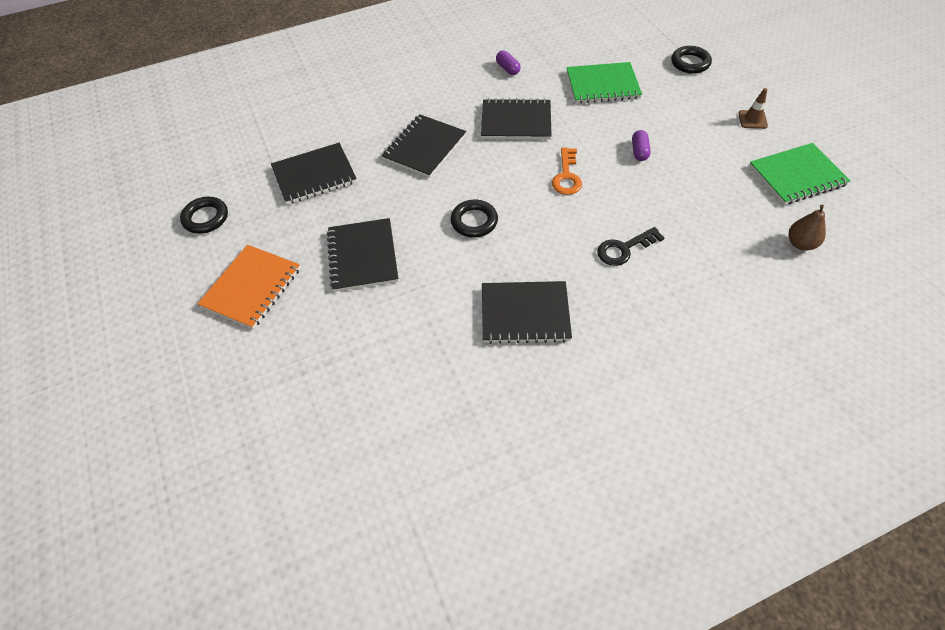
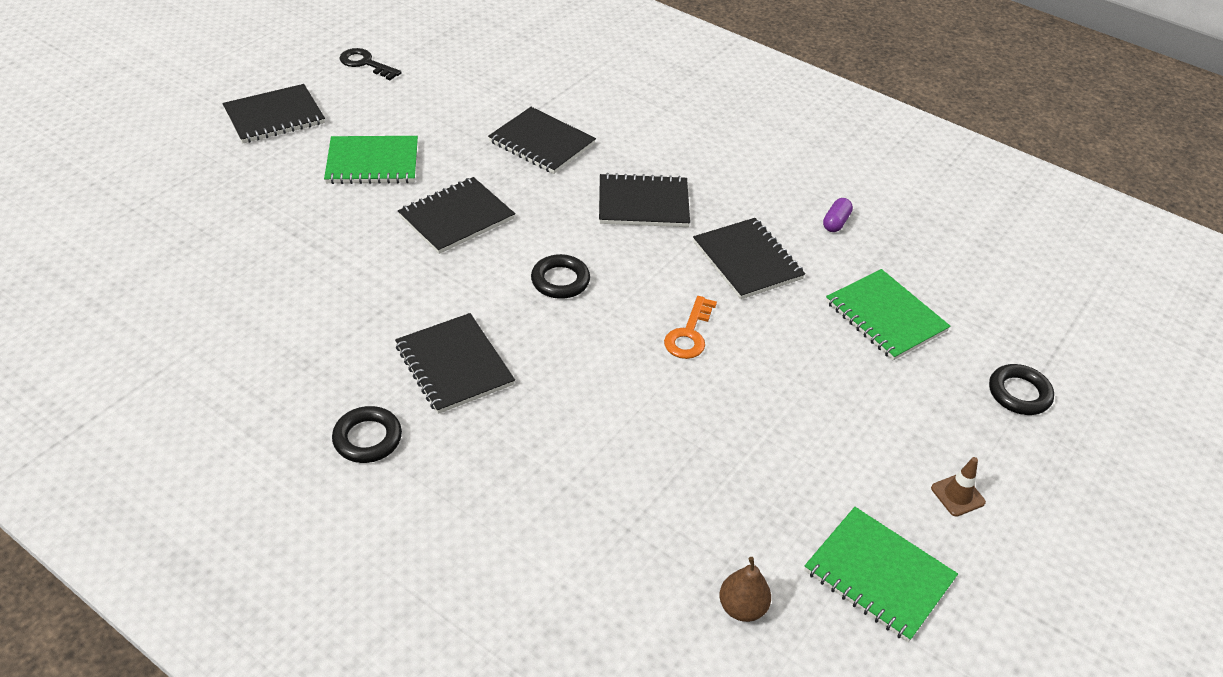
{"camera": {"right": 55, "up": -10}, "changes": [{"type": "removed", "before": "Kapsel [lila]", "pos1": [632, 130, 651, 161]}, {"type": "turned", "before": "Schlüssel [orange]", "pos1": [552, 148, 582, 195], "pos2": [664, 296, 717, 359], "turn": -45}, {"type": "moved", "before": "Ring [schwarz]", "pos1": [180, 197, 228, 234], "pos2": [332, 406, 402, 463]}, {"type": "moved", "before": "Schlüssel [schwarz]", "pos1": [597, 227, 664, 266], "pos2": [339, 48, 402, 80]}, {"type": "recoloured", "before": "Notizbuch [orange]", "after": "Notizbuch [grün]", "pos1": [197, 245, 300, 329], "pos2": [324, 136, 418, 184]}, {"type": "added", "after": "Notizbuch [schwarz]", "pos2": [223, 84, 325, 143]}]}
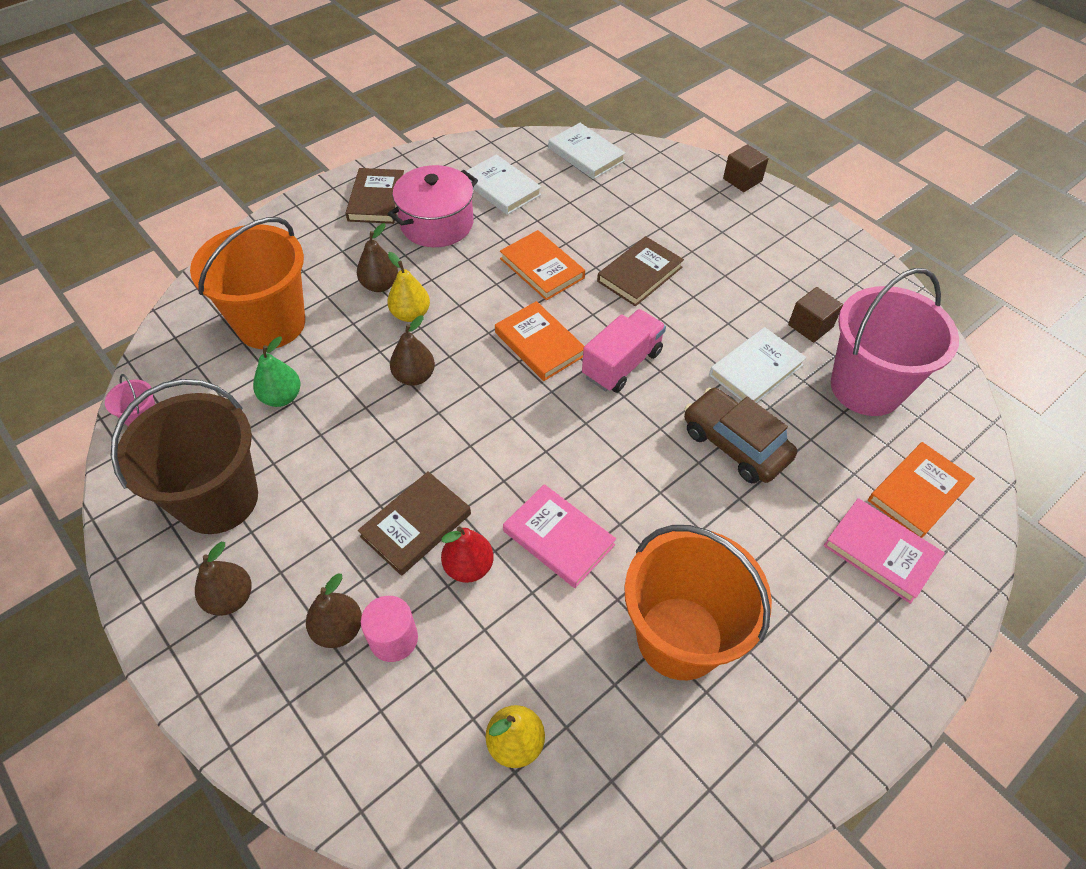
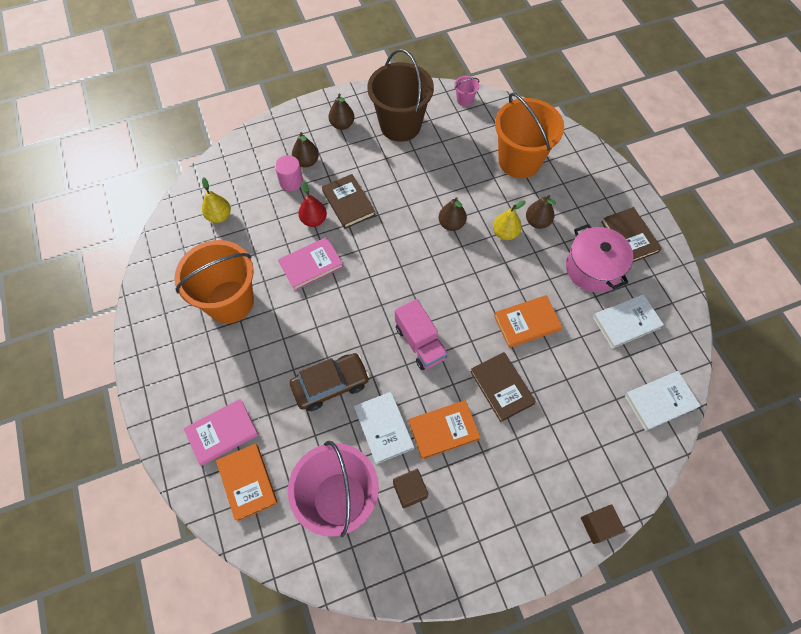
{"camera": {"right": 110, "up": 10}, "changes": [{"type": "turned", "before": "Buch [braun]", "pos1": [345, 168, 404, 224], "pos2": [601, 207, 662, 262], "turn": 45}, {"type": "moved", "before": "Buch [orange]", "pos1": [495, 301, 584, 381], "pos2": [409, 400, 481, 460]}, {"type": "removed", "before": "Birne [grün]", "pos1": [253, 336, 300, 407]}]}
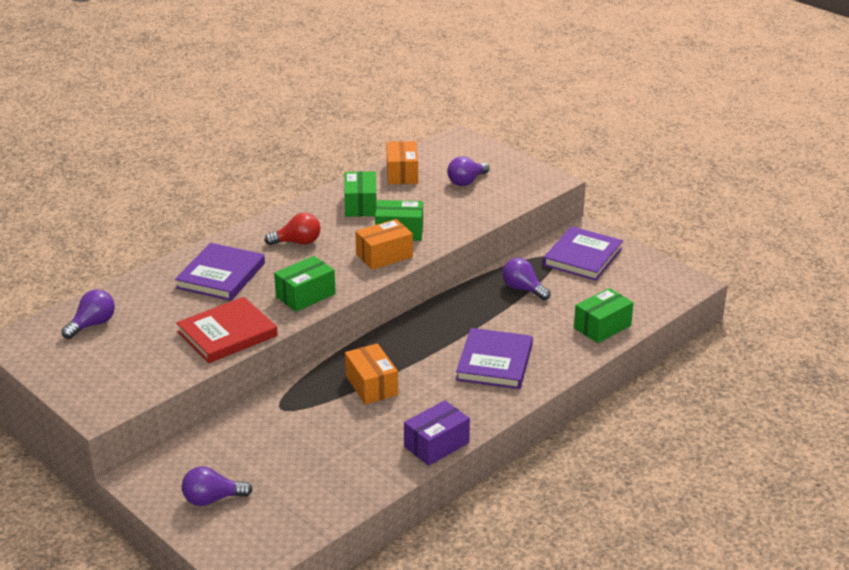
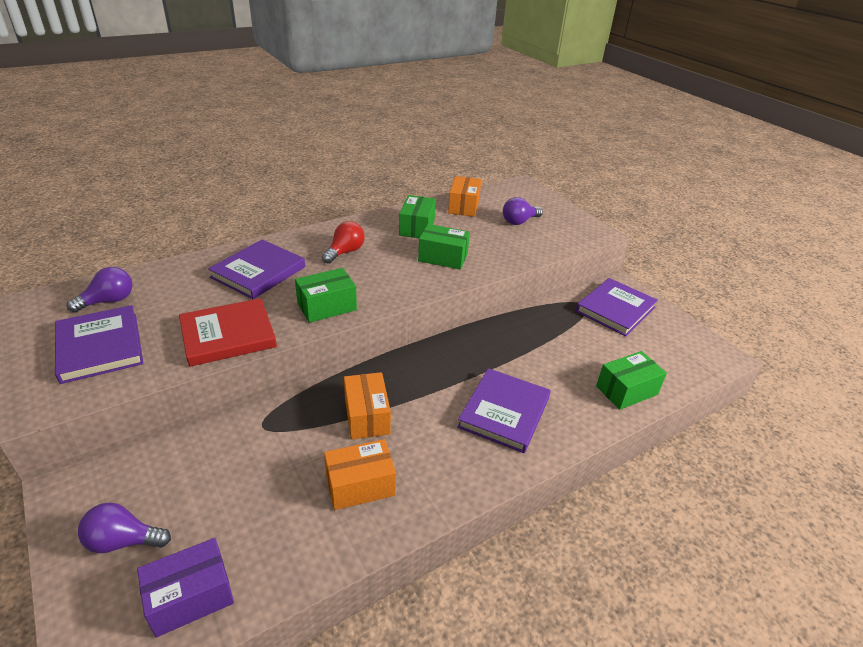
{"camera": {"right": 10, "up": 5}, "changes": [{"type": "turned", "before": "Glühbirne [rot]", "pos1": [265, 213, 320, 245], "pos2": [322, 221, 365, 264], "turn": -60}, {"type": "moved", "before": "Schachtel [orange]", "pos1": [355, 219, 413, 270], "pos2": [324, 439, 396, 510]}, {"type": "removed", "before": "Glühbirne [lila]", "pos1": [502, 258, 551, 300]}, {"type": "moved", "before": "Schachtel [lila]", "pos1": [404, 400, 470, 466], "pos2": [137, 538, 234, 637]}, {"type": "added", "after": "Buch [lila]", "pos2": [55, 305, 143, 384]}]}
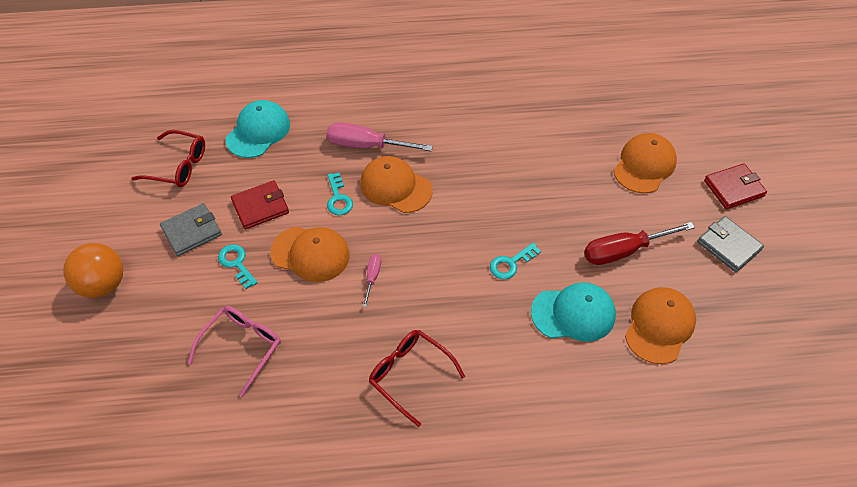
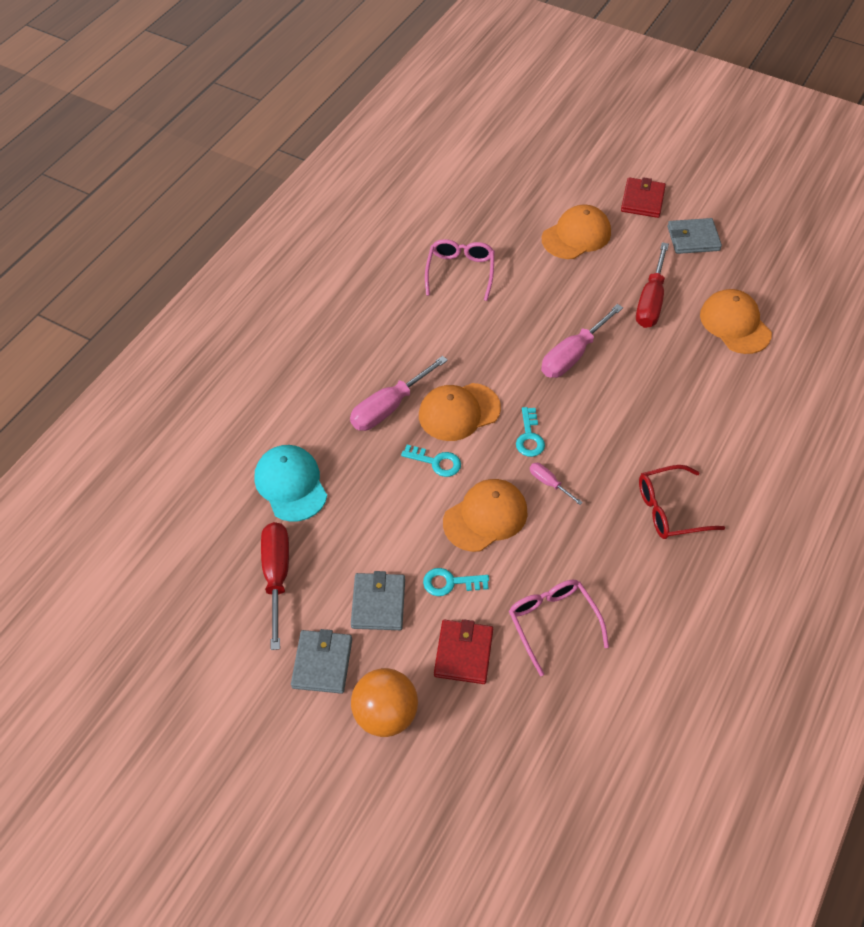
{"camera": {"right": -55, "up": 0}, "changes": [{"type": "replaced", "before": "Brille [rot]", "after": "Schraubenzieher [rot]", "pos1": [131, 130, 205, 187], "pos2": [261, 522, 289, 650]}, {"type": "turned", "before": "Kappe [orange]", "pos1": [613, 133, 677, 193], "pos2": [542, 205, 611, 259], "turn": 75}, {"type": "moved", "before": "Geldbörse [rot]", "pos1": [231, 180, 289, 229], "pos2": [434, 619, 493, 684]}, {"type": "moved", "before": "Schlüssel [türkis]", "pos1": [490, 243, 541, 279], "pos2": [516, 407, 545, 457]}, {"type": "removed", "before": "Kappe [türkis]", "pos1": [531, 282, 616, 342]}, {"type": "added", "after": "Brille [rosa]", "pos2": [425, 239, 495, 301]}, {"type": "added", "after": "Schraubenzieher [rosa]", "pos2": [541, 304, 623, 378]}, {"type": "added", "after": "Geldbörse [grau]", "pos2": [291, 629, 352, 694]}]}
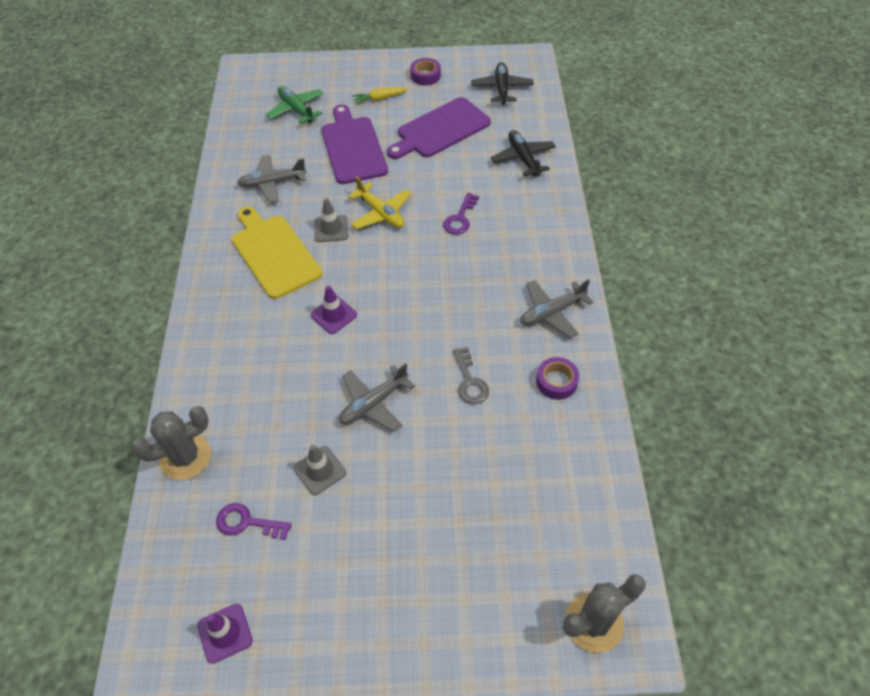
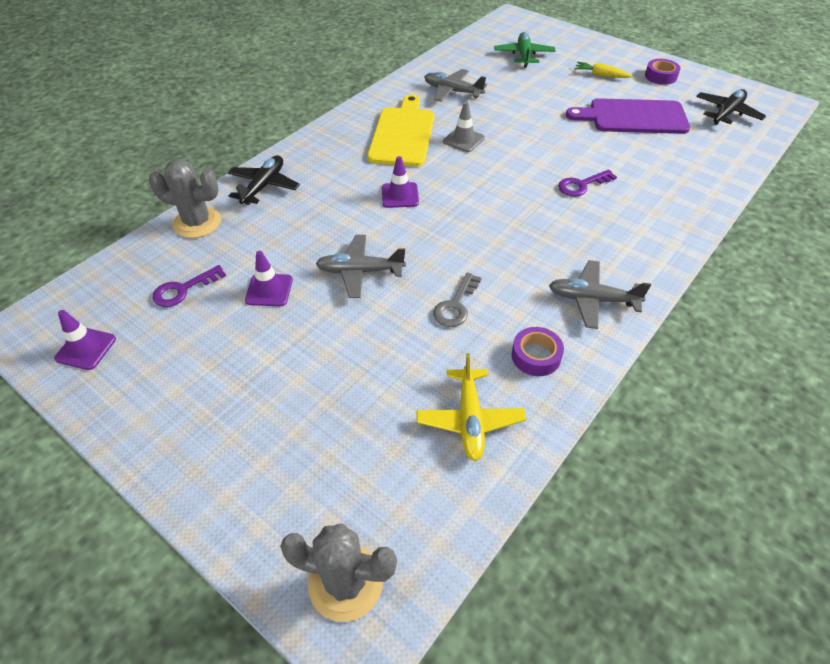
{"camera": {"right": 40, "up": -5}, "changes": [{"type": "removed", "before": "Schneidebrett [lila]", "pos1": [321, 104, 388, 184]}, {"type": "moved", "before": "Flugzeug [schwarz]", "pos1": [491, 130, 556, 176], "pos2": [227, 155, 300, 205]}, {"type": "moved", "before": "Flugzeug [gelb]", "pos1": [348, 176, 411, 229], "pos2": [417, 353, 526, 461]}, {"type": "recoloured", "before": "Leitkegel [grau]", "after": "Leitkegel [lila]", "pos1": [294, 445, 346, 495], "pos2": [245, 251, 293, 306]}, {"type": "turned", "before": "Schlüssel [lila]", "pos1": [216, 503, 292, 540], "pos2": [152, 265, 226, 307], "turn": -90}]}
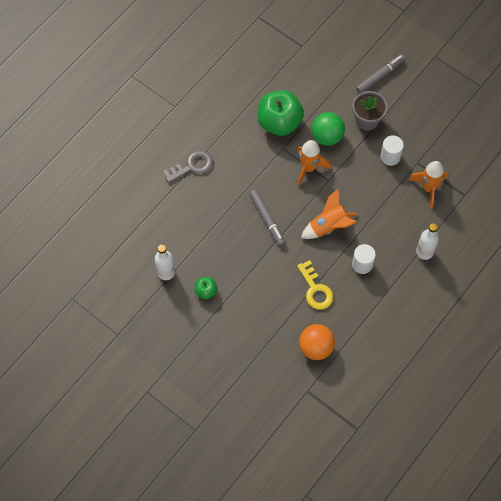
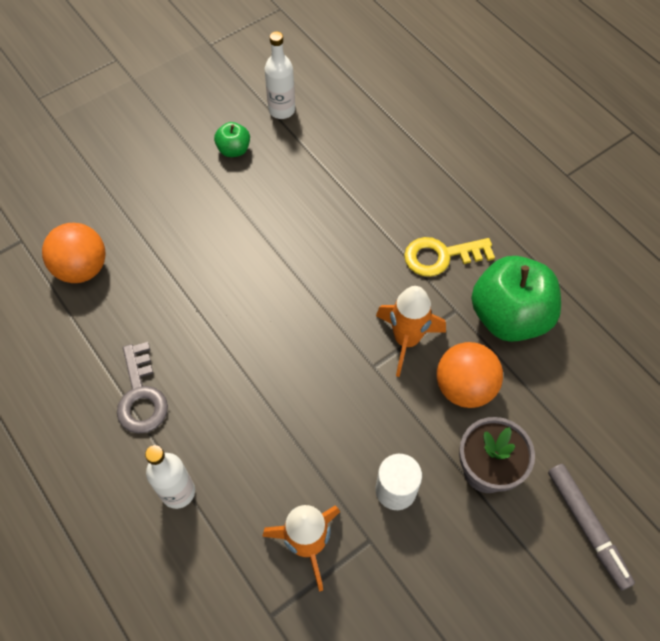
{"camera": {"right": 105, "up": -5}, "changes": [{"type": "recoloured", "before": "Ball [grün]", "after": "Ball [orange]", "pos1": [312, 112, 345, 146], "pos2": [437, 342, 503, 408]}, {"type": "moved", "before": "Schlüssel [grau]", "pos1": [163, 150, 213, 183], "pos2": [117, 342, 168, 434]}, {"type": "removed", "before": "Rakete [orange]", "pos1": [301, 189, 357, 239]}, {"type": "removed", "before": "Filzstift [grau]", "pos1": [249, 190, 286, 246]}, {"type": "removed", "before": "Vollzylinder [weiß]", "pos1": [352, 244, 376, 274]}, {"type": "moved", "before": "Schlüssel [gelb]", "pos1": [297, 260, 334, 310], "pos2": [404, 237, 495, 277]}]}
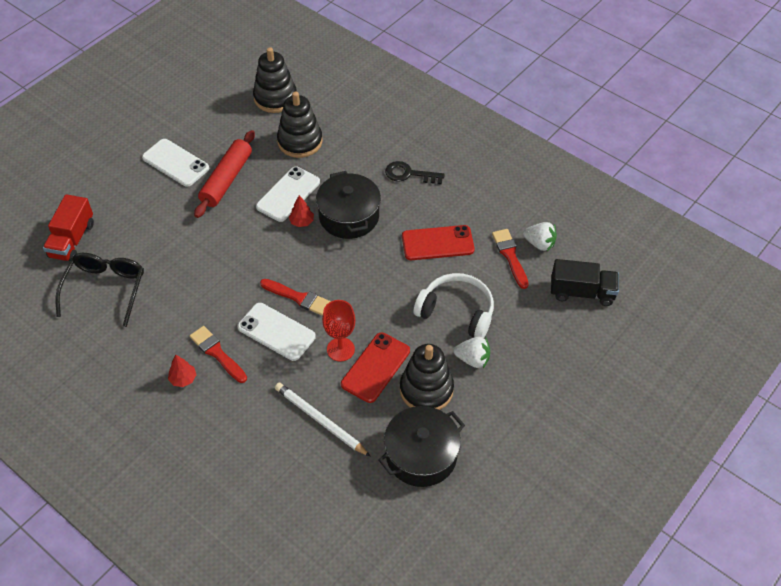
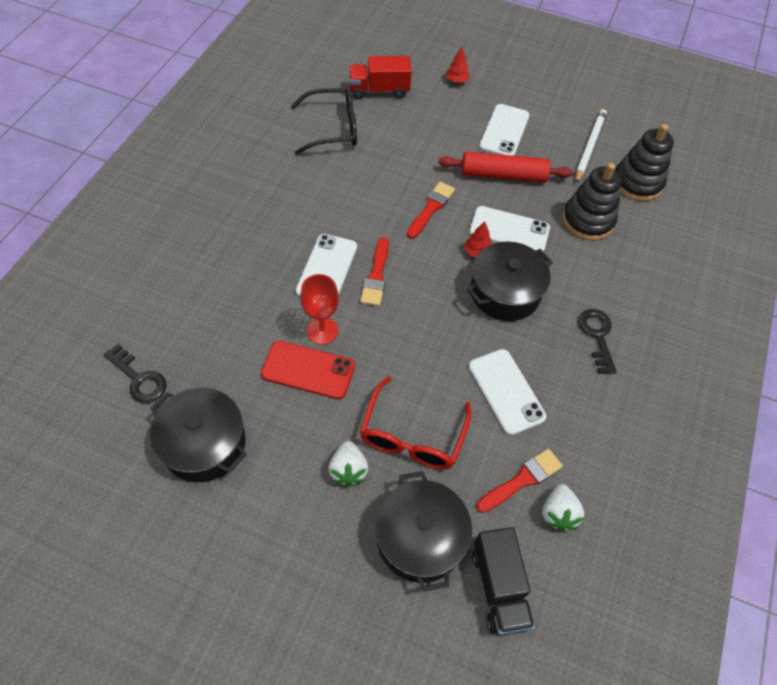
{"camera": {"right": 70, "up": 5}, "changes": [{"type": "recoloured", "before": "Handy [rot]", "after": "Handy [weiß]", "pos1": [402, 225, 475, 260], "pos2": [469, 349, 546, 435]}, {"type": "replaced", "before": "Kopfhörer [weiß]", "after": "Brille [rot]", "pos1": [413, 273, 494, 338], "pos2": [360, 377, 471, 470]}, {"type": "moved", "before": "Pinsel [rot]", "pos1": [190, 326, 247, 383], "pos2": [407, 182, 455, 239]}, {"type": "removed", "before": "Stapelspielzeug [schwarz]", "pos1": [400, 344, 454, 410]}, {"type": "moved", "before": "Baum [rot]", "pos1": [168, 355, 196, 387], "pos2": [446, 47, 470, 83]}, {"type": "moved", "before": "Bleistift [weiß]", "pos1": [275, 383, 371, 457], "pos2": [575, 109, 607, 183]}, {"type": "added", "after": "Schlüssel [schwarz]", "pos2": [103, 344, 167, 403]}, {"type": "added", "after": "Kochtopf [schwarz]", "pos2": [375, 471, 472, 592]}]}
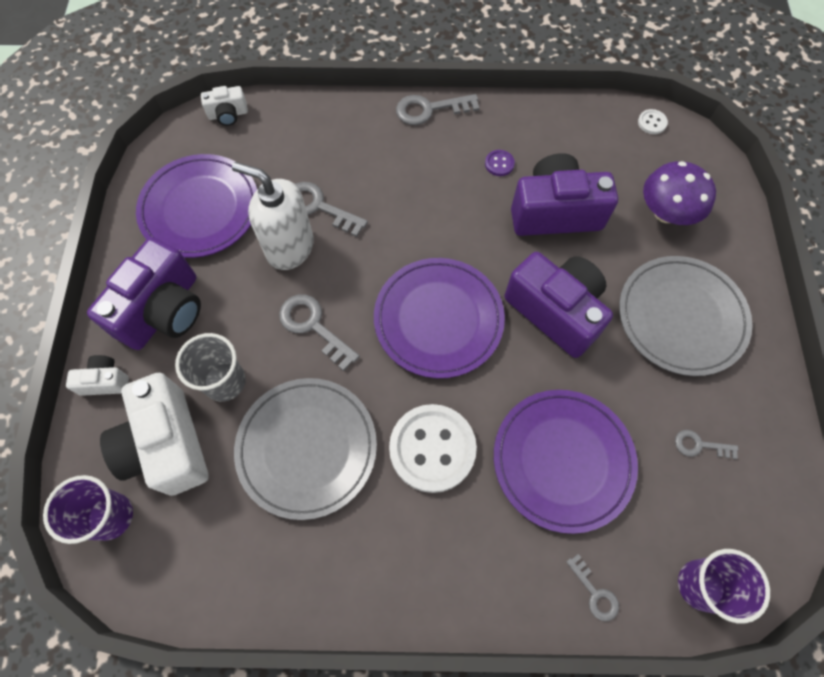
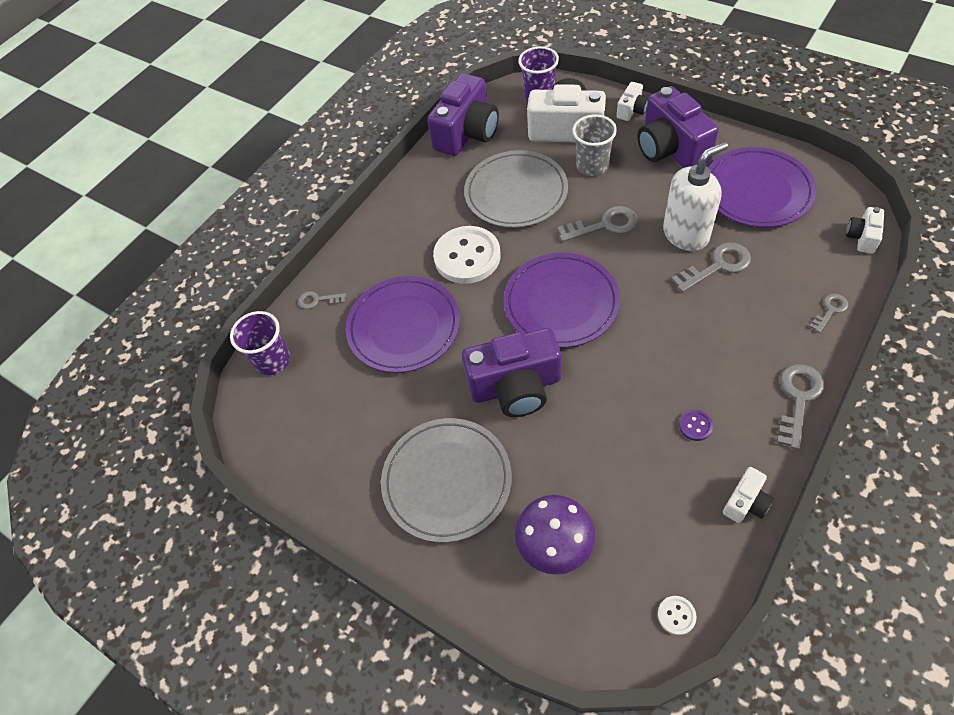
{"camera": {"right": 130, "up": -10}, "changes": [{"type": "moved", "before": "Kamera [lila]", "pos1": [511, 153, 618, 236], "pos2": [427, 73, 499, 156]}, {"type": "moved", "before": "Schlüssel [grau]", "pos1": [675, 430, 738, 459], "pos2": [809, 294, 848, 333]}, {"type": "added", "after": "Kamera [weiß]", "pos2": [723, 467, 774, 523]}]}
